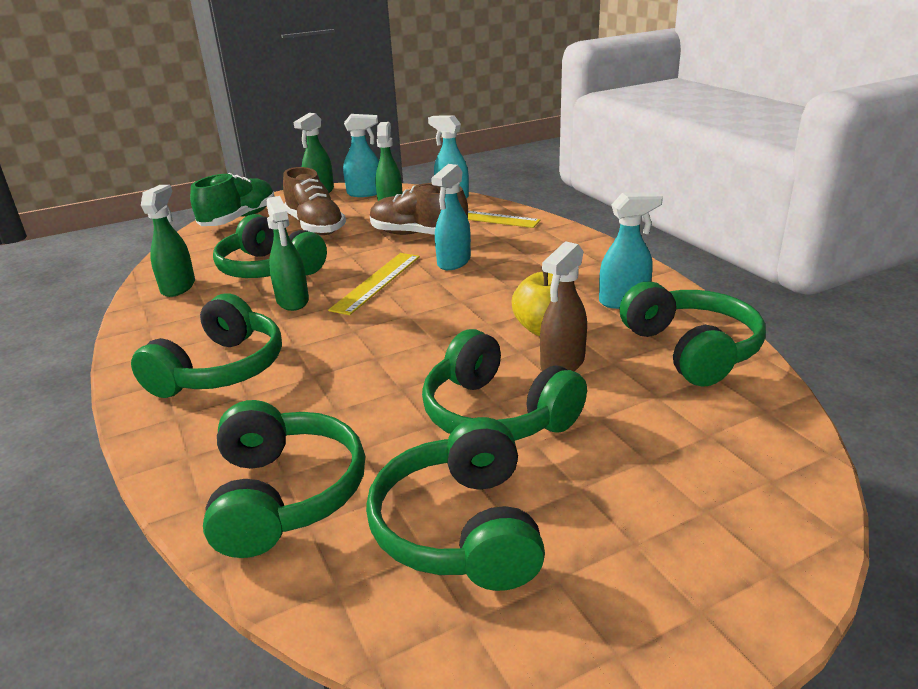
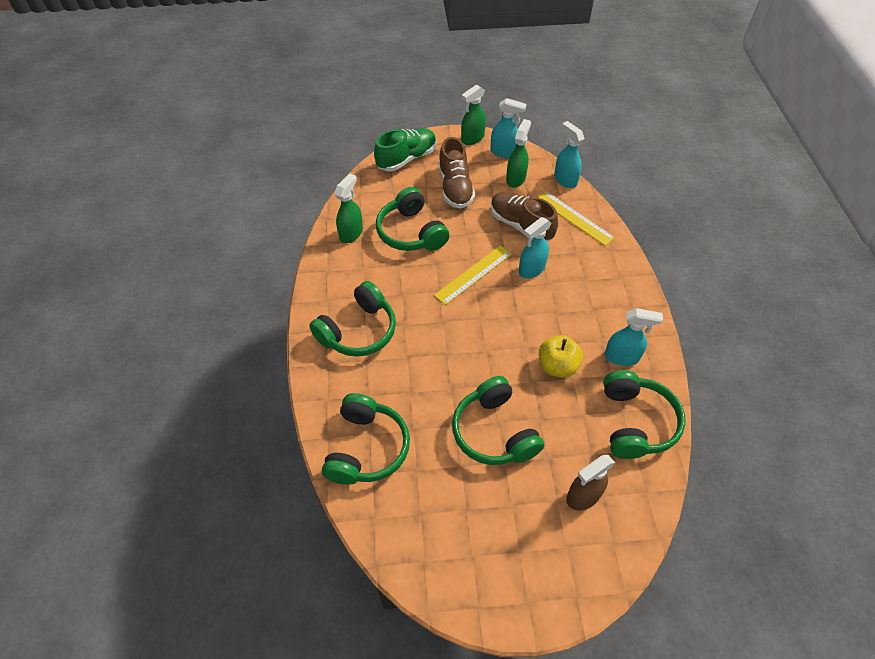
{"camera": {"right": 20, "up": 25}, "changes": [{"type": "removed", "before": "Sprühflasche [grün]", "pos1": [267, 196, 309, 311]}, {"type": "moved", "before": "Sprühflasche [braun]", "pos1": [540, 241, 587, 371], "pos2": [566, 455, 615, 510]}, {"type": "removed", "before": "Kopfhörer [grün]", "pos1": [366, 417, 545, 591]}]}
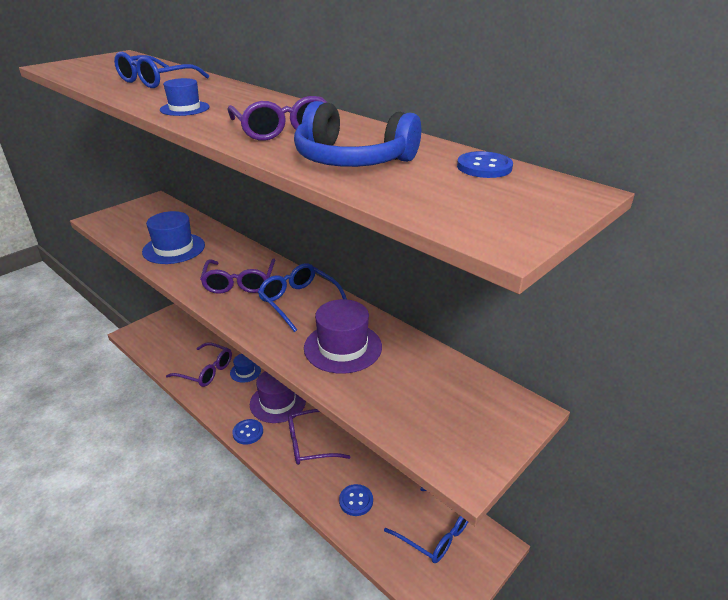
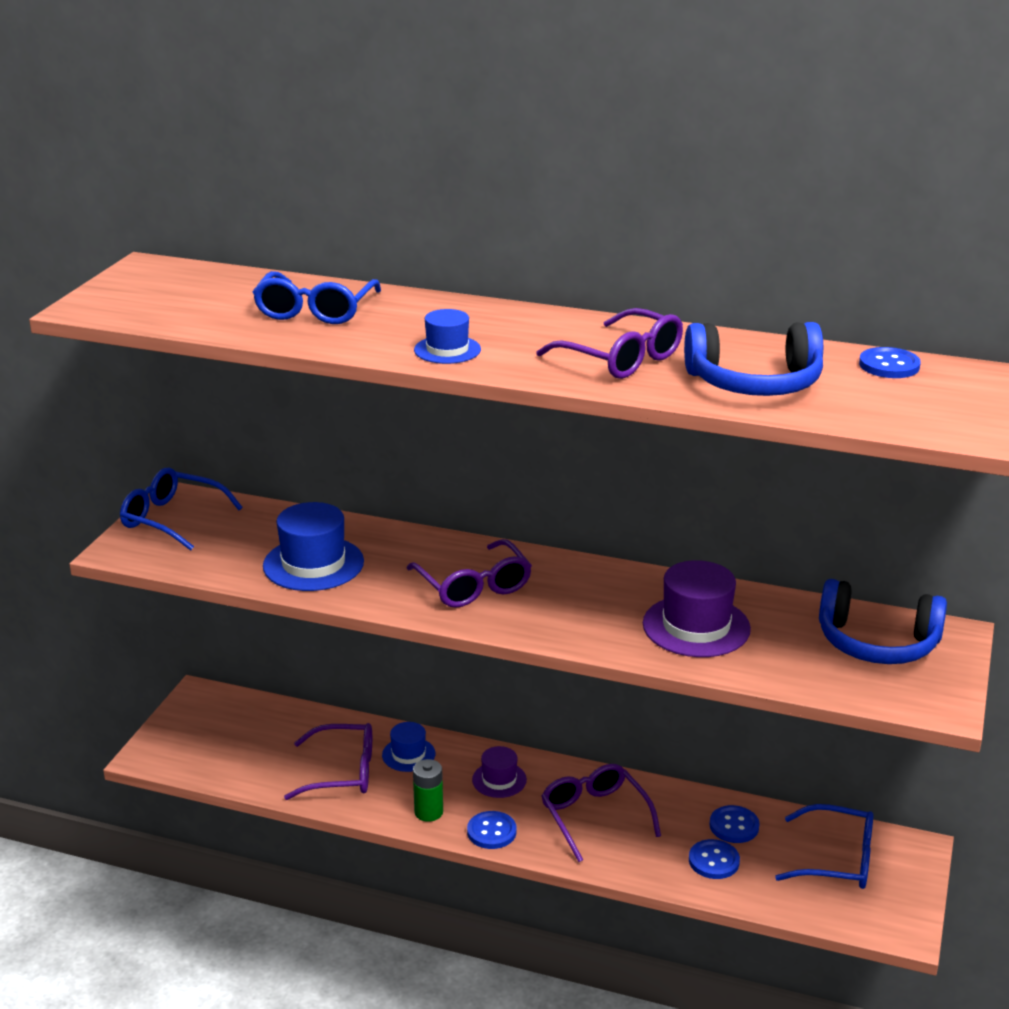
{"camera": {"right": -25, "up": -5}, "changes": [{"type": "moved", "before": "Brille [blau]", "pos1": [258, 263, 347, 332], "pos2": [120, 467, 243, 551]}, {"type": "resized", "before": "Hut [lila]", "pos1": [250, 371, 306, 423], "pos2": [472, 746, 527, 798], "scale": 0.58}, {"type": "turned", "before": "Brille [lila]", "pos1": [288, 409, 350, 465], "pos2": [541, 764, 661, 862], "turn": 105}, {"type": "added", "after": "Kopfhörer [blau]", "pos2": [819, 579, 947, 664]}, {"type": "added", "after": "Batterie [grün]", "pos2": [413, 759, 443, 822]}, {"type": "added", "after": "Knopf [blau]", "pos2": [709, 805, 760, 843]}]}
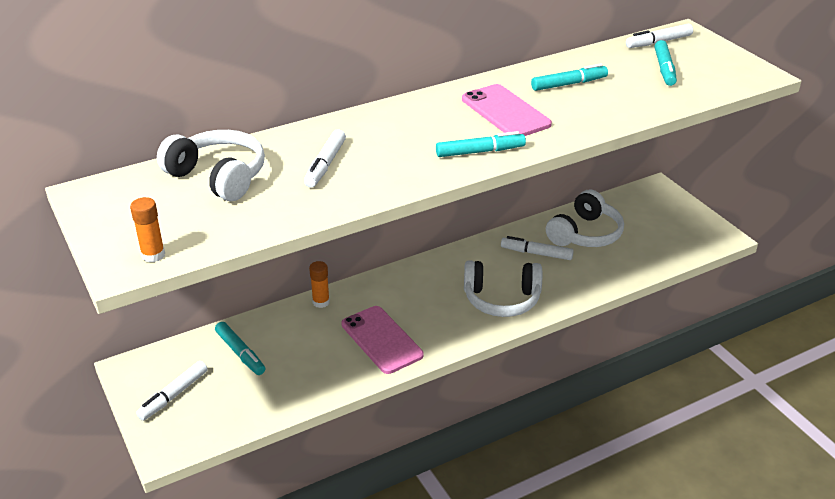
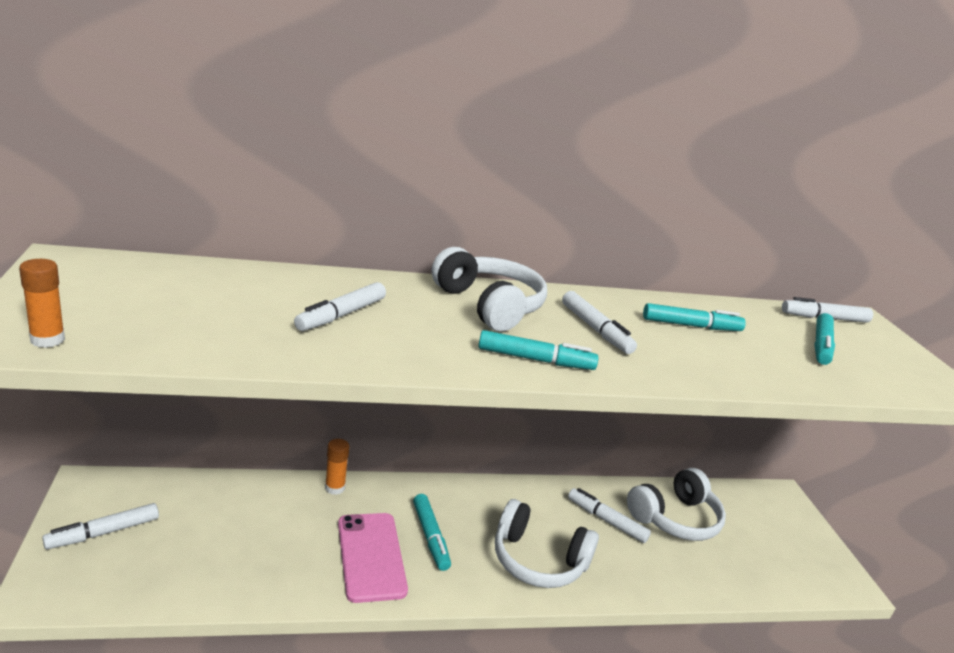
{"camera": {"right": 15, "up": -10}, "changes": [{"type": "replaced", "before": "Handy [rosa]", "after": "Filzstift [weiß]", "pos1": [462, 84, 552, 136], "pos2": [562, 291, 637, 354]}, {"type": "moved", "before": "Kopfhörer [weiß]", "pos1": [157, 130, 265, 201], "pos2": [431, 247, 547, 332]}, {"type": "moved", "before": "Filzstift [türkis]", "pos1": [215, 322, 265, 375], "pos2": [413, 494, 451, 571]}]}
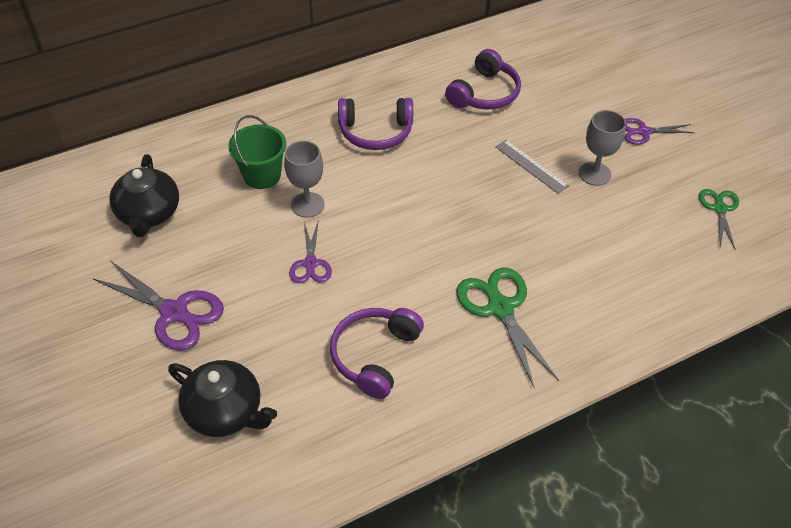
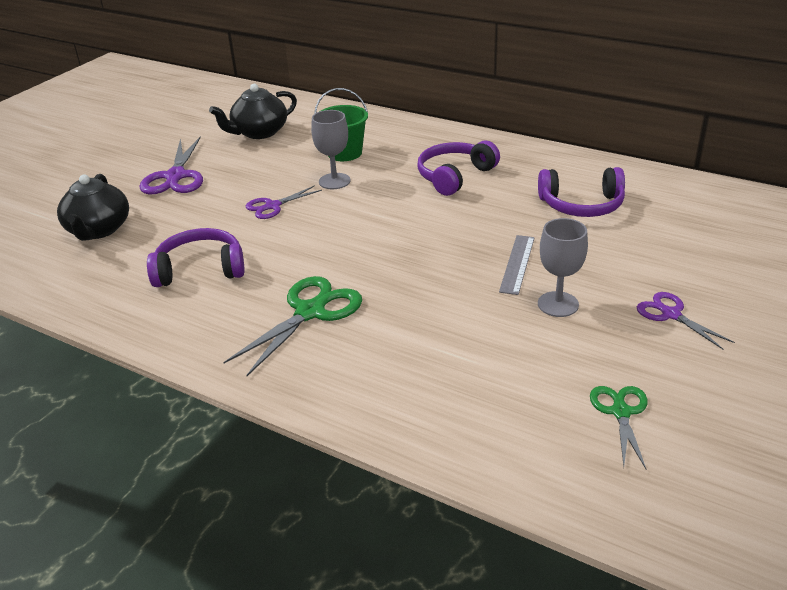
{"camera": {"right": 60, "up": -15}, "changes": [{"type": "turned", "before": "Kopfhörer [lila]", "pos1": [338, 98, 413, 150], "pos2": [417, 141, 500, 196], "turn": 75}, {"type": "turned", "before": "Schere [grün]", "pos1": [699, 189, 739, 249], "pos2": [590, 386, 648, 469], "turn": -60}]}
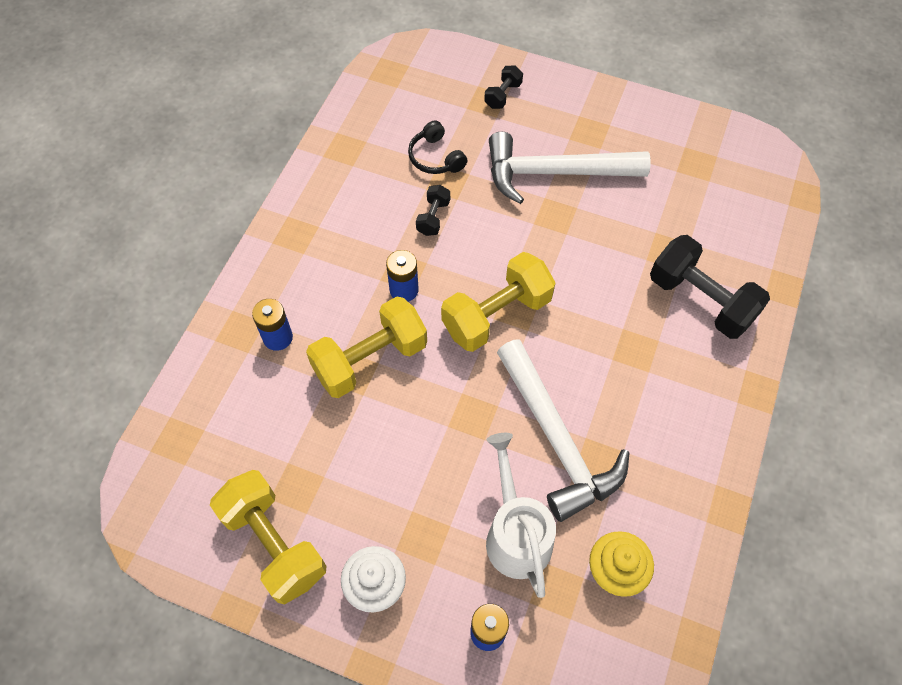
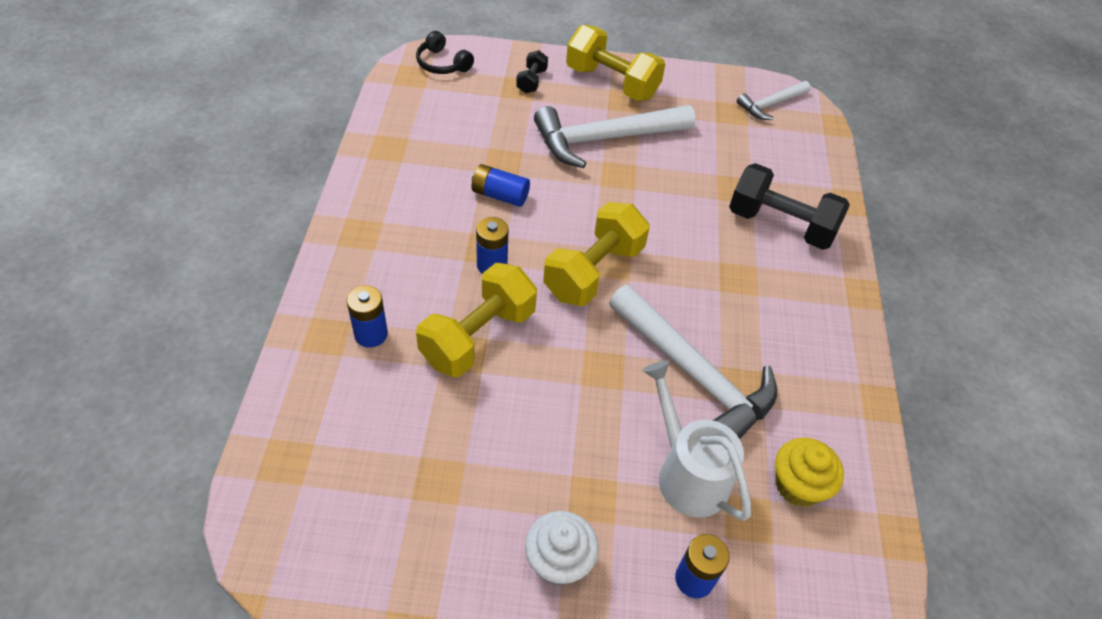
{"camera": {"right": -20, "up": -10}, "changes": [{"type": "moved", "before": "Kopfhörer [schwarz]", "pos1": [408, 120, 467, 174], "pos2": [416, 31, 474, 74]}, {"type": "replaced", "before": "Hantel [schwarz]", "after": "Batterie [blau]", "pos1": [416, 185, 450, 236], "pos2": [472, 164, 530, 207]}, {"type": "moved", "before": "Hantel [gelb]", "pos1": [210, 470, 326, 604], "pos2": [566, 25, 665, 101]}, {"type": "added", "after": "Hammer [weiß]", "pos2": [737, 81, 811, 120]}]}
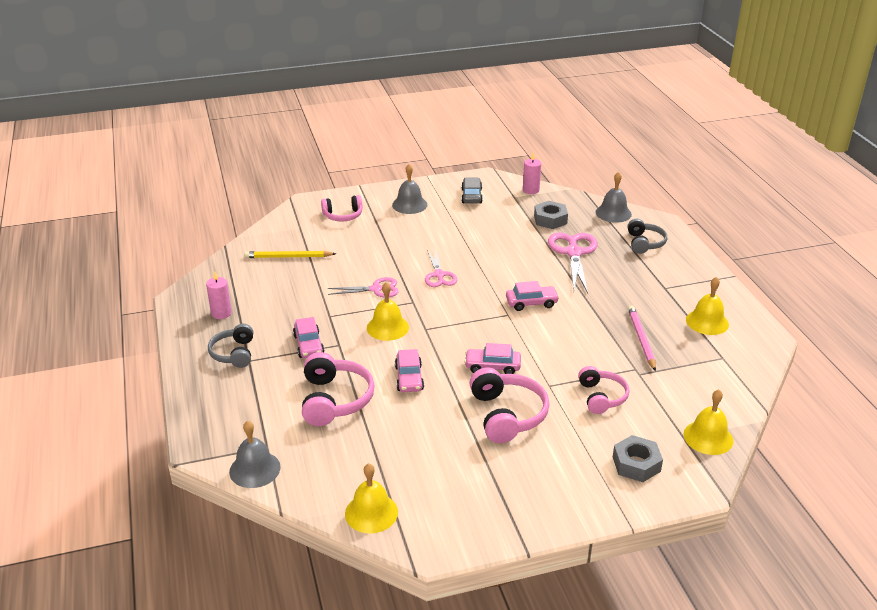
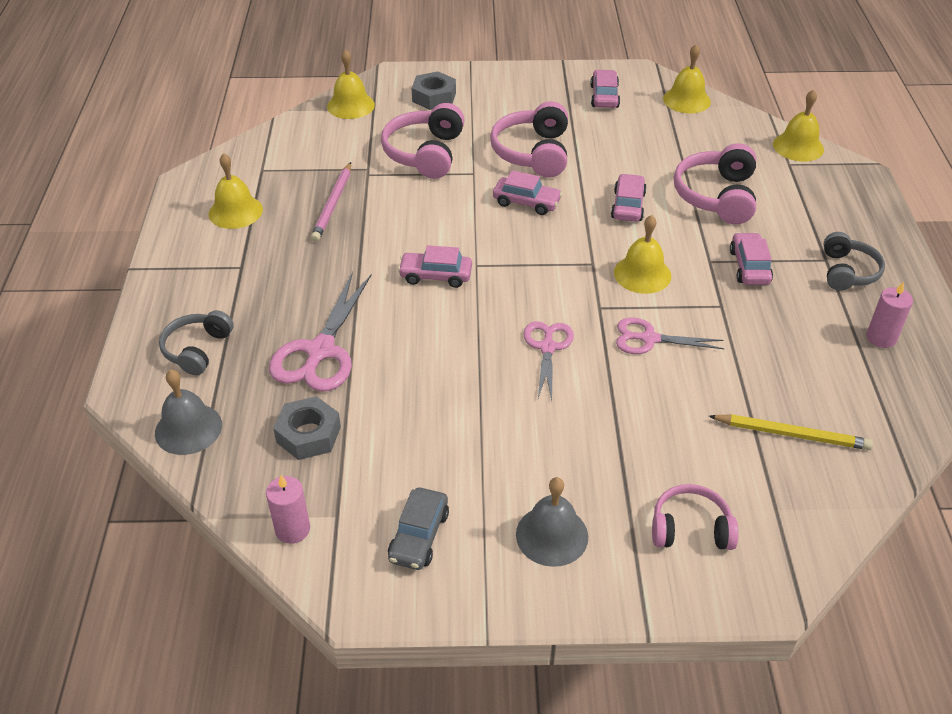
{"camera": {"right": -165, "up": 10}, "changes": [{"type": "resized", "before": "Kopfhörer [rosa]", "pos1": [578, 366, 629, 414], "pos2": [381, 103, 465, 179], "scale": 1.53}, {"type": "recoloured", "before": "Glocke [grau]", "after": "Glocke [gelb]", "pos1": [229, 420, 281, 488], "pos2": [773, 90, 824, 162]}, {"type": "added", "after": "Auto [rosa]", "pos2": [590, 70, 620, 108]}]}
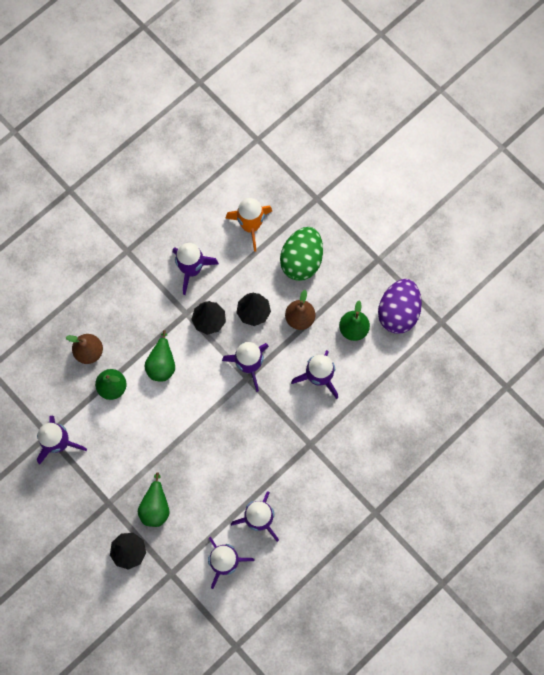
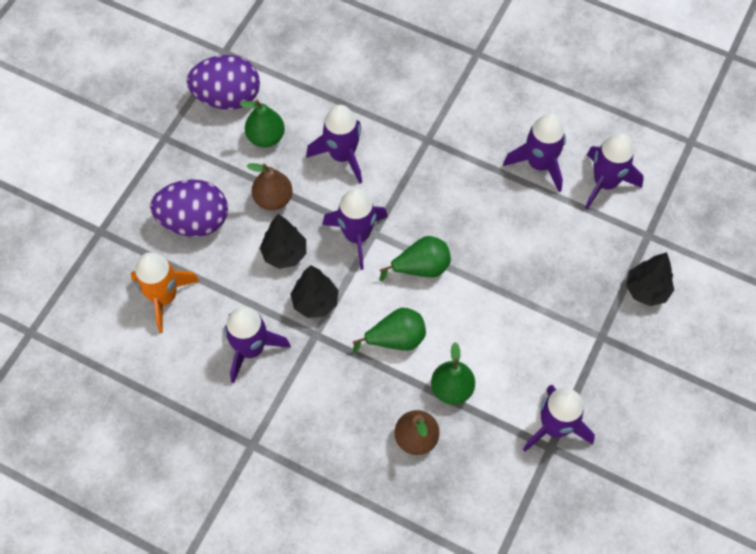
{"camera": {"right": -110, "up": -10}, "changes": [{"type": "recoloured", "before": "Ei [grün]", "after": "Ei [lila]", "pos1": [280, 227, 323, 281], "pos2": [150, 179, 228, 237]}, {"type": "moved", "before": "Birne [grün]", "pos1": [138, 472, 170, 527], "pos2": [380, 236, 451, 282]}]}
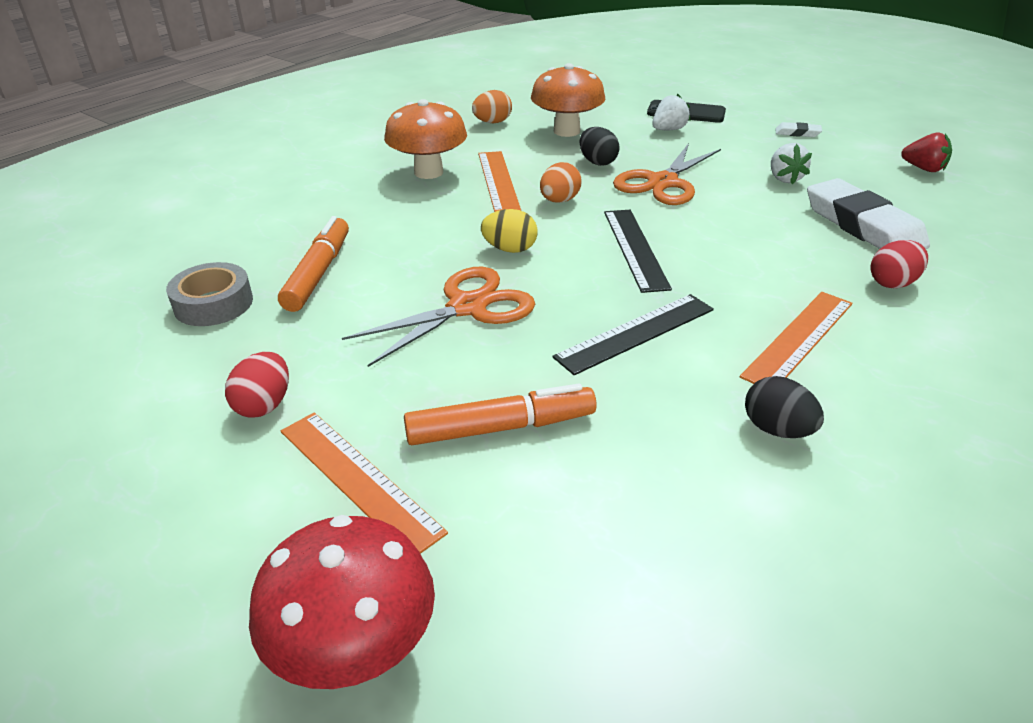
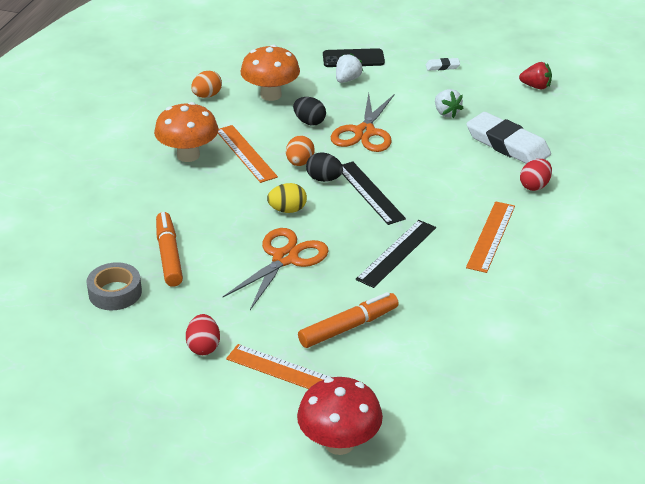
{"camera": {"right": -20, "up": 0}, "changes": [{"type": "moved", "before": "Ei [schwarz]", "pos1": [745, 376, 824, 438], "pos2": [306, 152, 343, 182]}]}
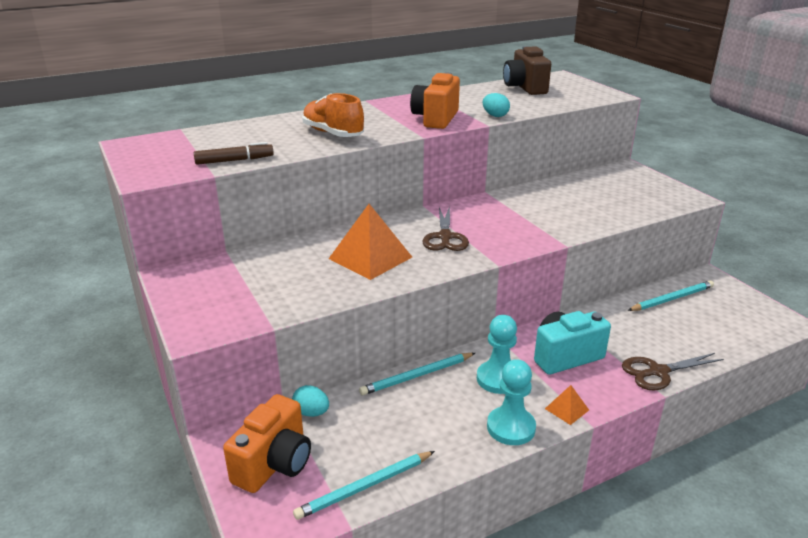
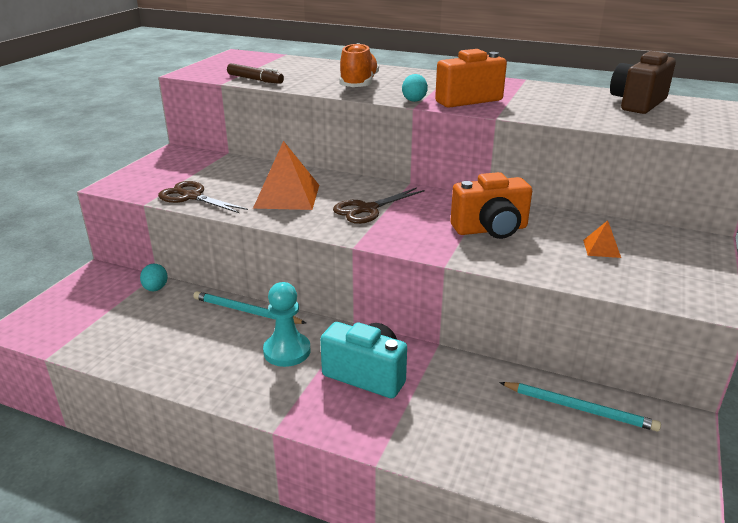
{"camera": {"right": 50, "up": 0}, "changes": [{"type": "moved", "before": "Ei [türkis]", "pos1": [483, 93, 510, 117], "pos2": [402, 74, 428, 102]}, {"type": "moved", "before": "Schere [braun]", "pos1": [622, 353, 724, 391], "pos2": [158, 181, 248, 213]}, {"type": "removed", "before": "Bauer [türkis]", "pos1": [487, 359, 536, 445]}, {"type": "moved", "before": "Pyramide [orange]", "pos1": [545, 385, 589, 425], "pos2": [583, 220, 621, 258]}, {"type": "moved", "before": "Kamera [orange]", "pos1": [223, 394, 311, 493], "pos2": [450, 172, 532, 239]}, {"type": "removed", "before": "Bleistift [türkis]", "pos1": [293, 451, 435, 520]}]}
